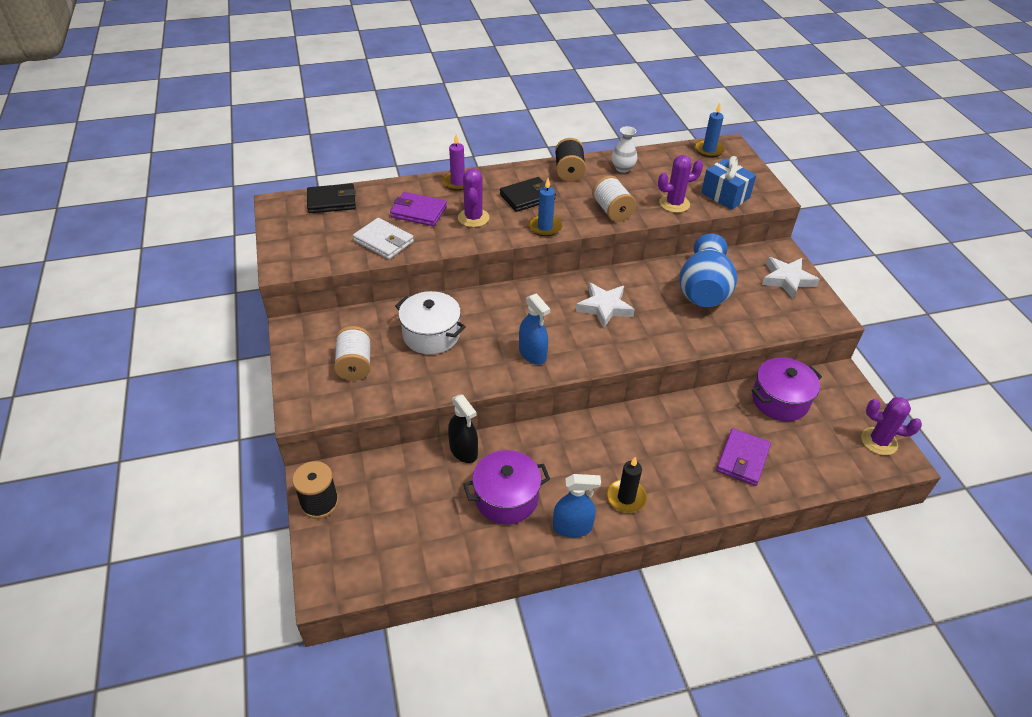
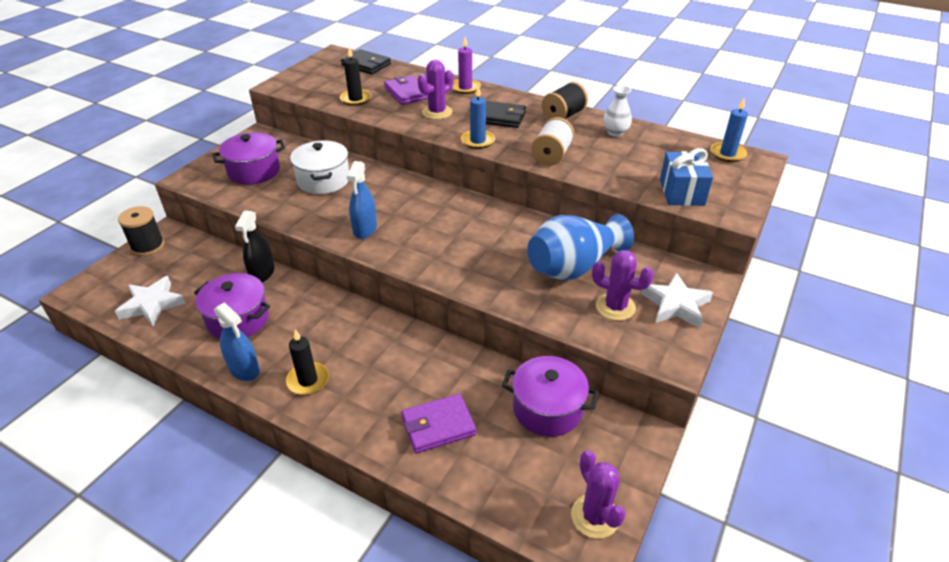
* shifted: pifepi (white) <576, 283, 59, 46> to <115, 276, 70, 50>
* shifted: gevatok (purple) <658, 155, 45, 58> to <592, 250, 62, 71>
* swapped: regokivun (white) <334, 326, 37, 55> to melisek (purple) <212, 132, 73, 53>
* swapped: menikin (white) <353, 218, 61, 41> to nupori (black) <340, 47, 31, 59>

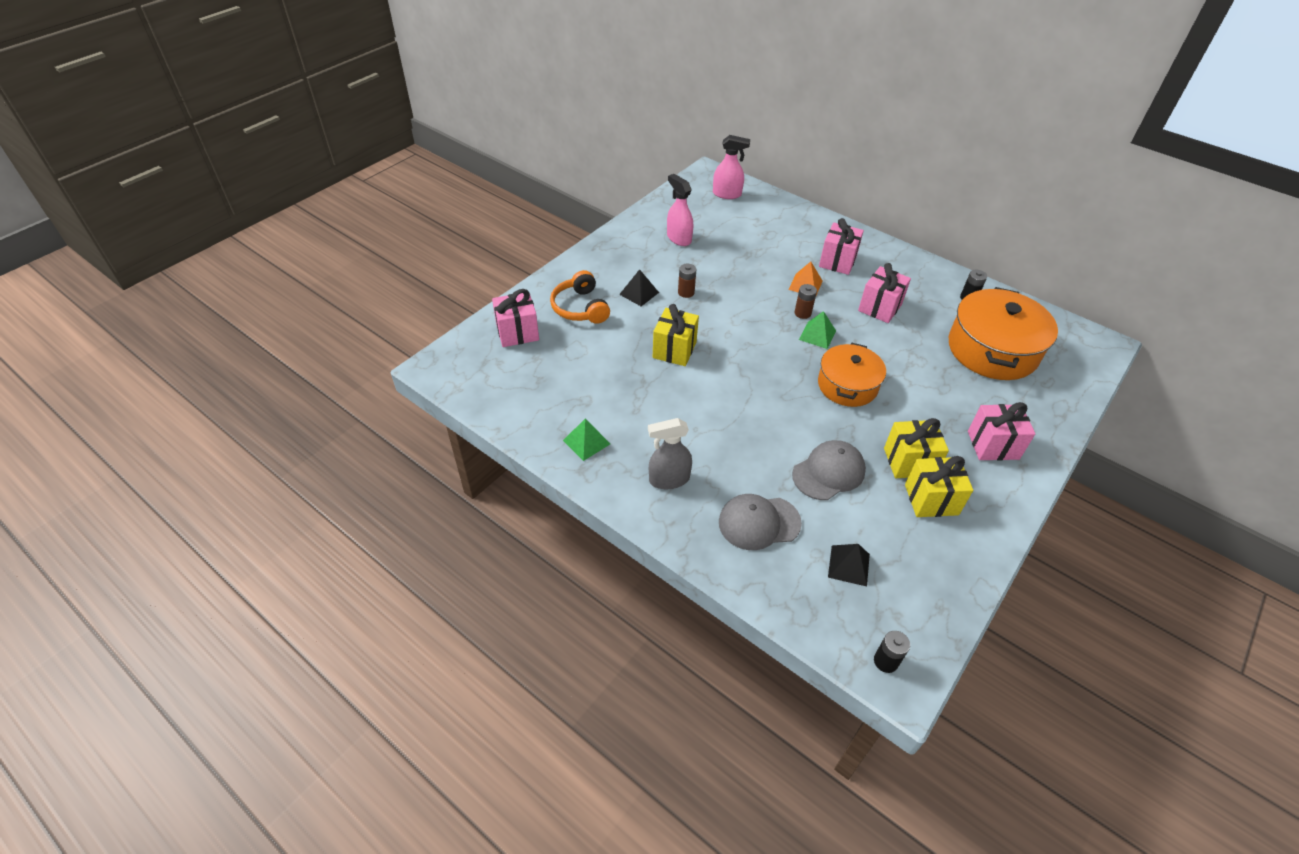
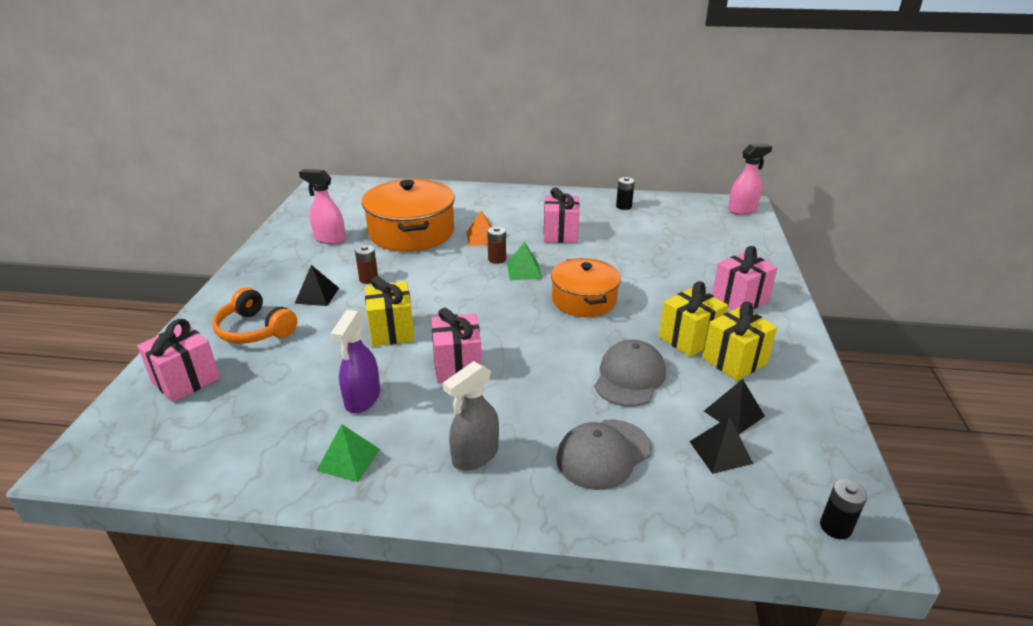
* new: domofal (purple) <330, 310, 50, 103>
* new: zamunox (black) <704, 379, 61, 55>
* shifted: domofal (pink) <713, 135, 37, 64> to <728, 144, 44, 71>
* shifted: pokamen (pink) <819, 218, 45, 57> to <432, 308, 50, 75>
* shifted: melisek (orange) <949, 287, 109, 93> to <362, 179, 93, 73>

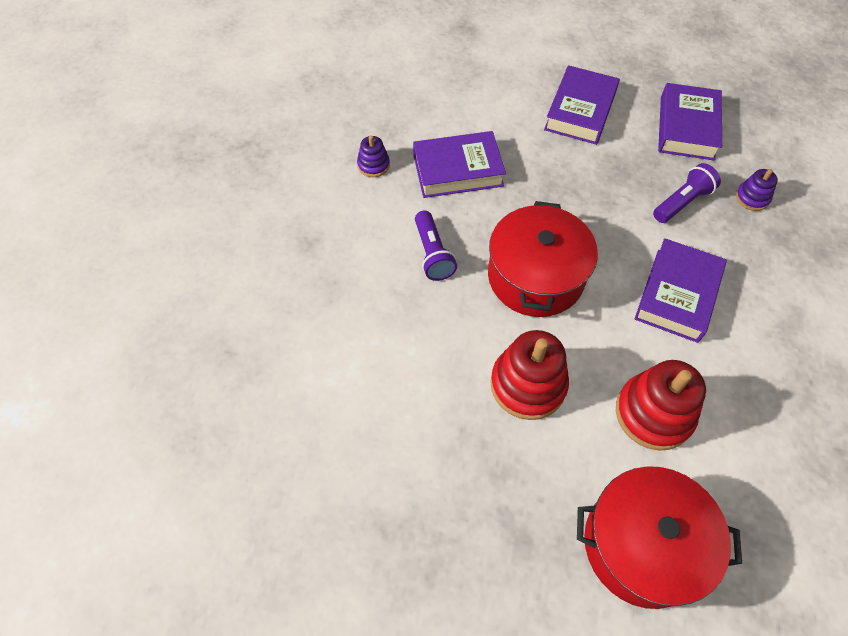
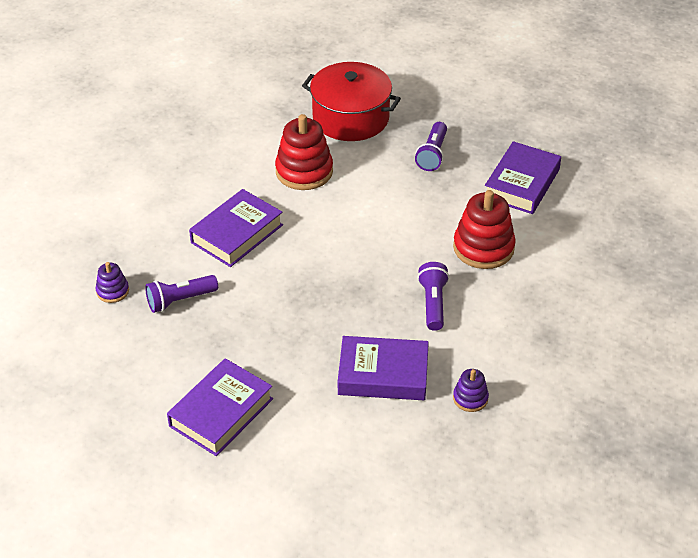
* gone: melisek (red) <488, 201, 110, 116>
* new: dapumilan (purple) <415, 122, 32, 49>
* shifted: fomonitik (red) <490, 330, 79, 90> to <453, 190, 63, 79>
* shifted: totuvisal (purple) <658, 83, 64, 78> to <485, 141, 76, 73>

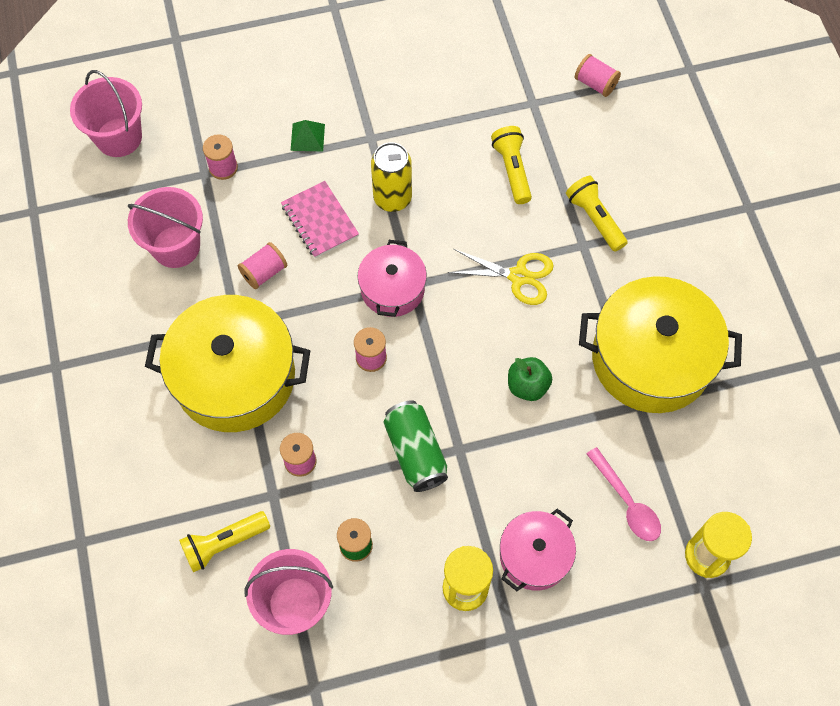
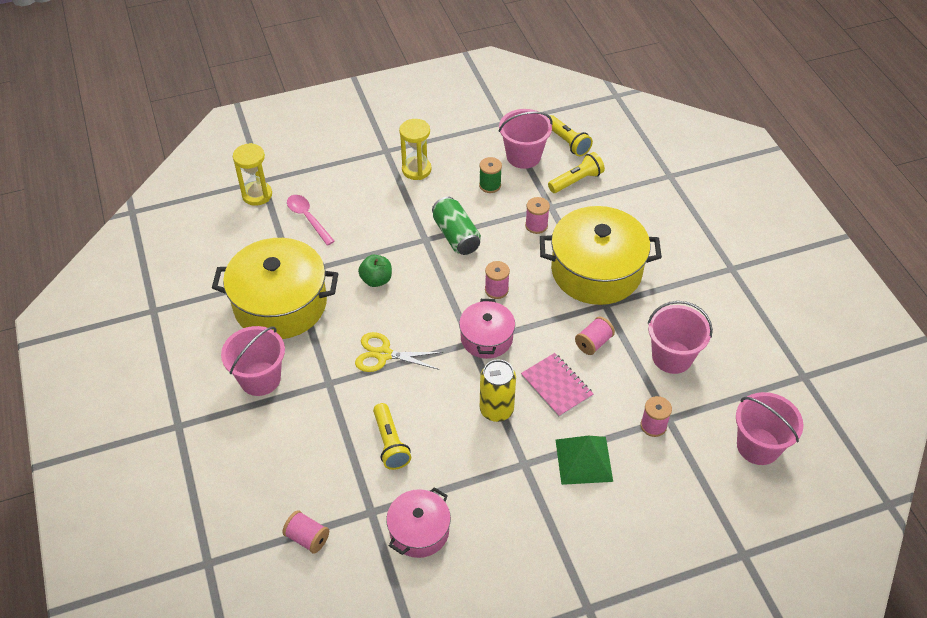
* new: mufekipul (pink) <221, 326, 64, 70>
* shifted: melisek (pink) <500, 508, 76, 83> to <386, 487, 65, 71>
* shifted: dapumilan (yellow) <566, 176, 62, 76> to <549, 115, 44, 41>
* scaled: zamunox (green) <291, 120, 34, 31> = <556, 436, 57, 49> x1.68

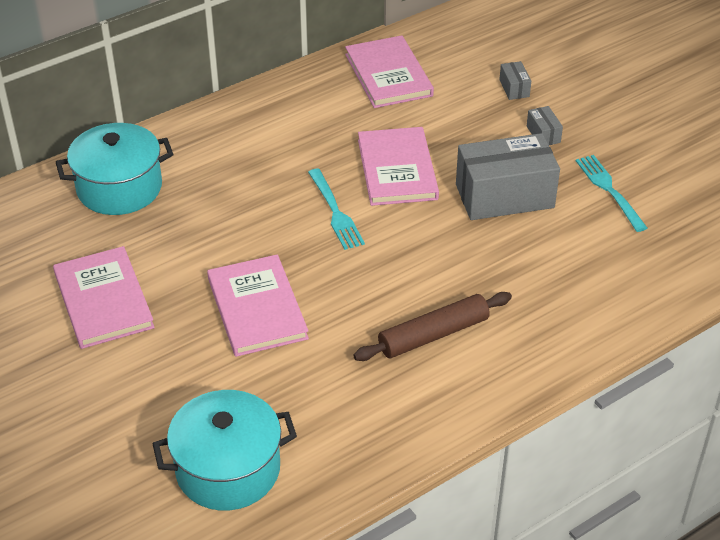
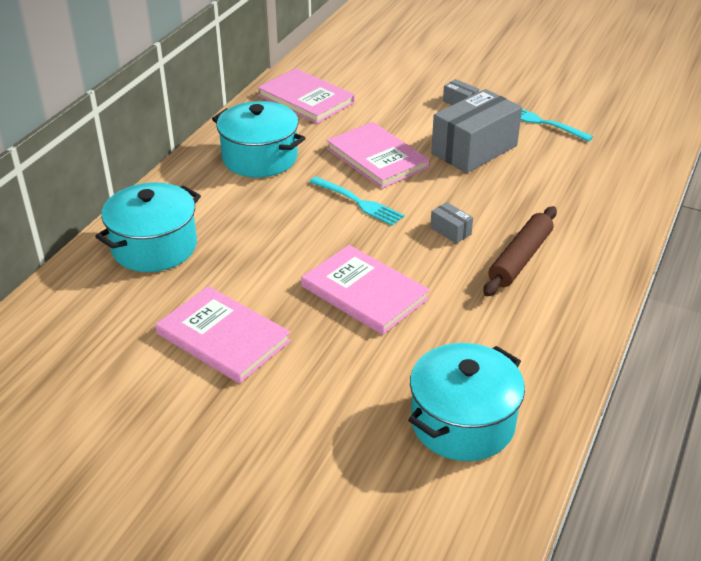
* new: melisek (turquoise) <212, 101, 94, 77>
* shifted: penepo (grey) <499, 61, 32, 39> to <430, 202, 43, 42>

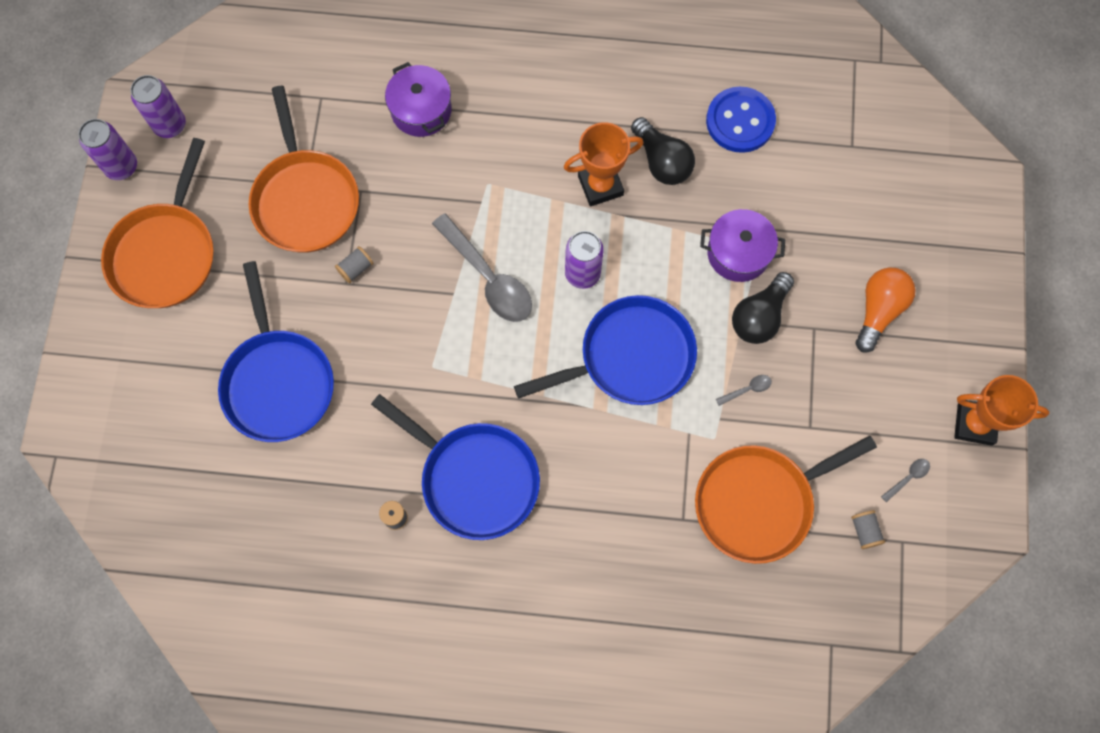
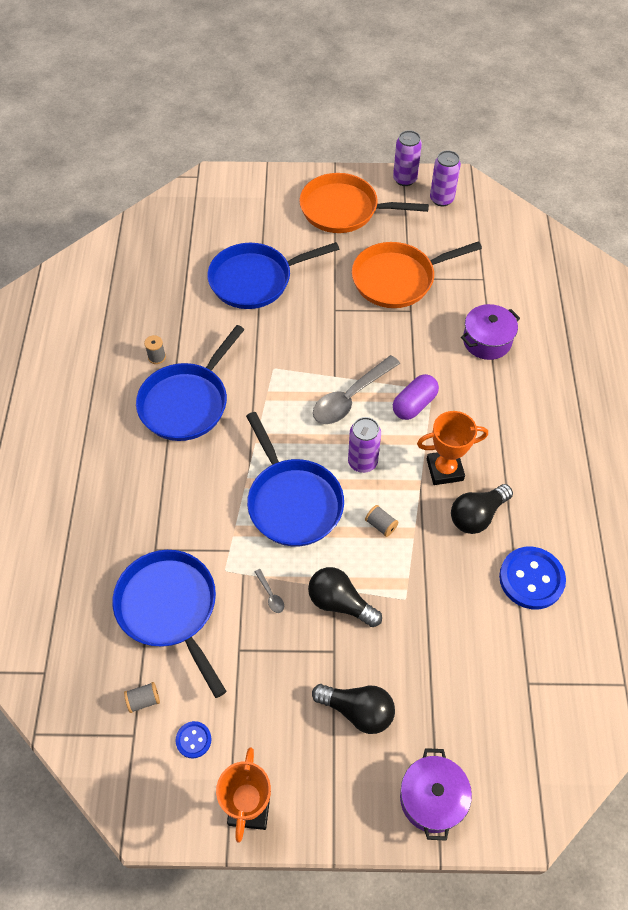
* new: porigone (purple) <393, 374, 46, 46>
* shifted: regokivun (grey) <335, 246, 38, 37> to <365, 505, 33, 32>
* shifted: melisek (purple) <700, 209, 85, 73> to <400, 748, 72, 93>
* swapped: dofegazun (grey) <881, 459, 49, 43> to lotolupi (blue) <175, 721, 36, 37>
* repainted: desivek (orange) <695, 436, 182, 128> to desivek (blue) <112, 550, 114, 148>
* repainted: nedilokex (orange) <856, 268, 60, 84> to nedilokex (black) <312, 684, 83, 50>
* rotated: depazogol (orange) <564, 122, 79, 84> = <417, 411, 71, 74> 75 degrees counterclockwise

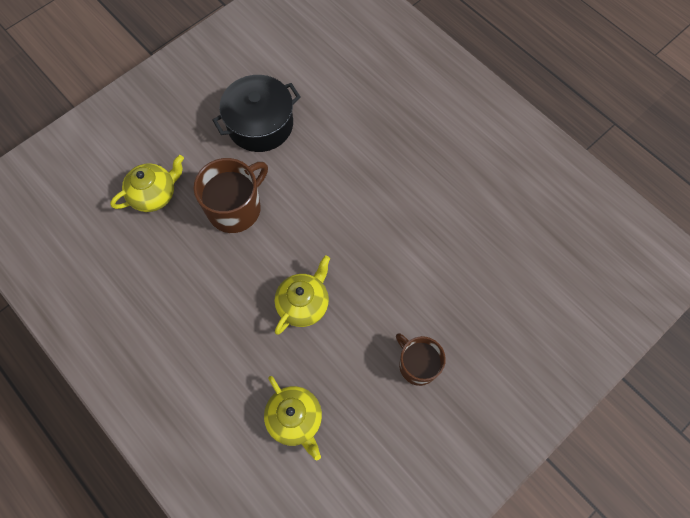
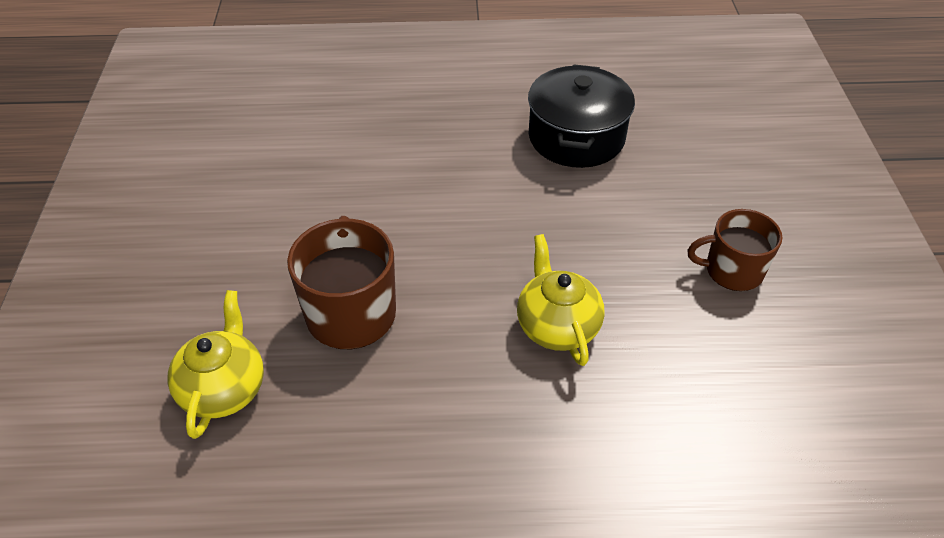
* gone: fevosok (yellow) <264, 376, 58, 84>
* shifted: melisek (black) <212, 75, 89, 77> to <528, 64, 107, 104>

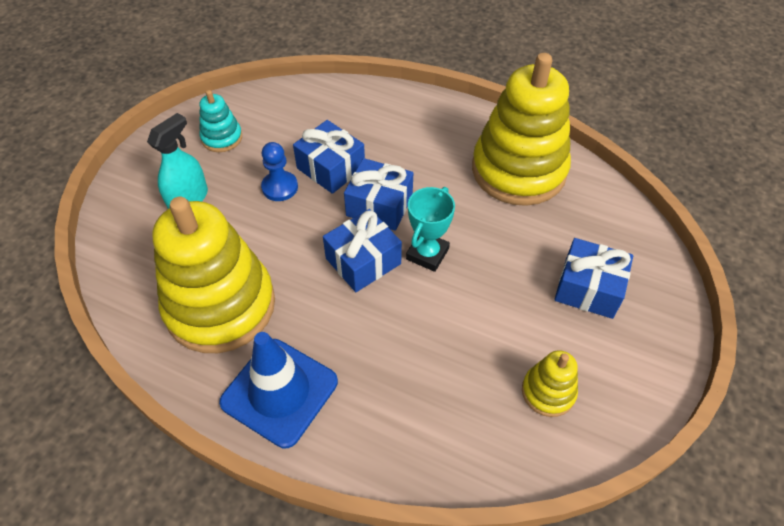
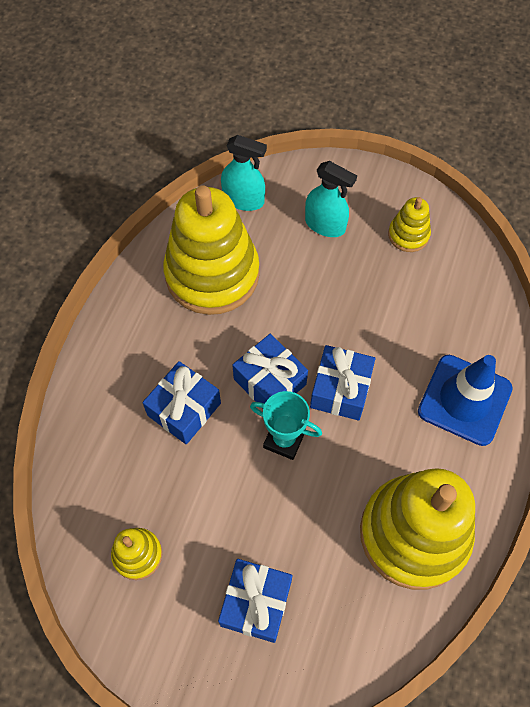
* gone: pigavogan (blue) <261, 142, 37, 59>
* new: domofal (turquoise) <221, 135, 46, 76>
* shifted: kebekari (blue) <219, 332, 119, 116> to <418, 355, 95, 91>
* shifted: pokamen (blue) <293, 120, 72, 74> to <142, 361, 79, 83>
* repainted: fomonitik (turquoise) <200, 90, 42, 62> to fomonitik (yellow) <388, 197, 43, 55>

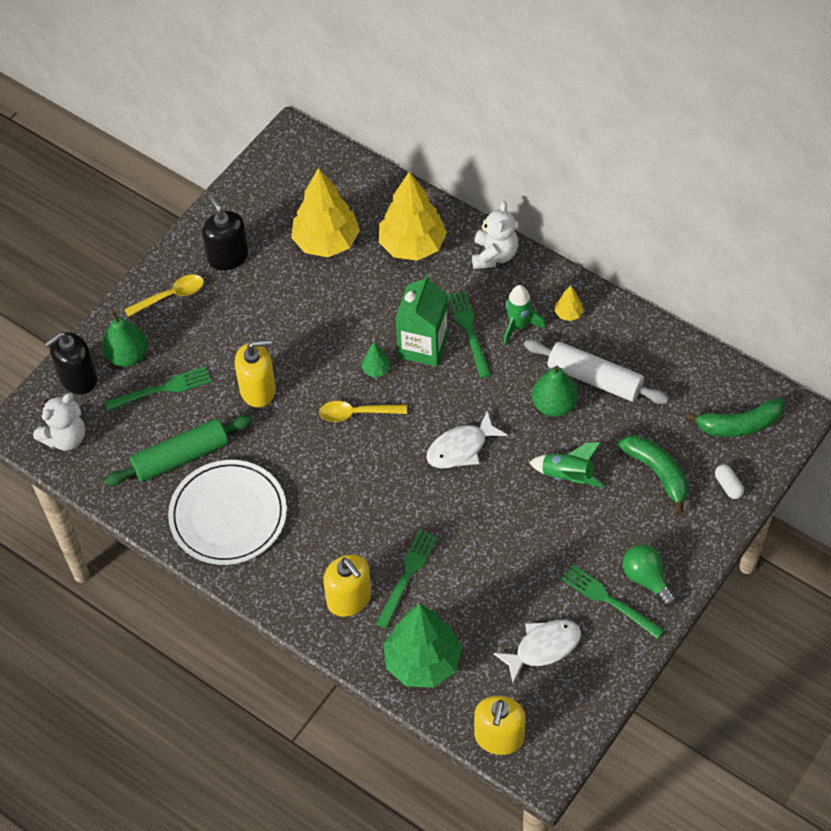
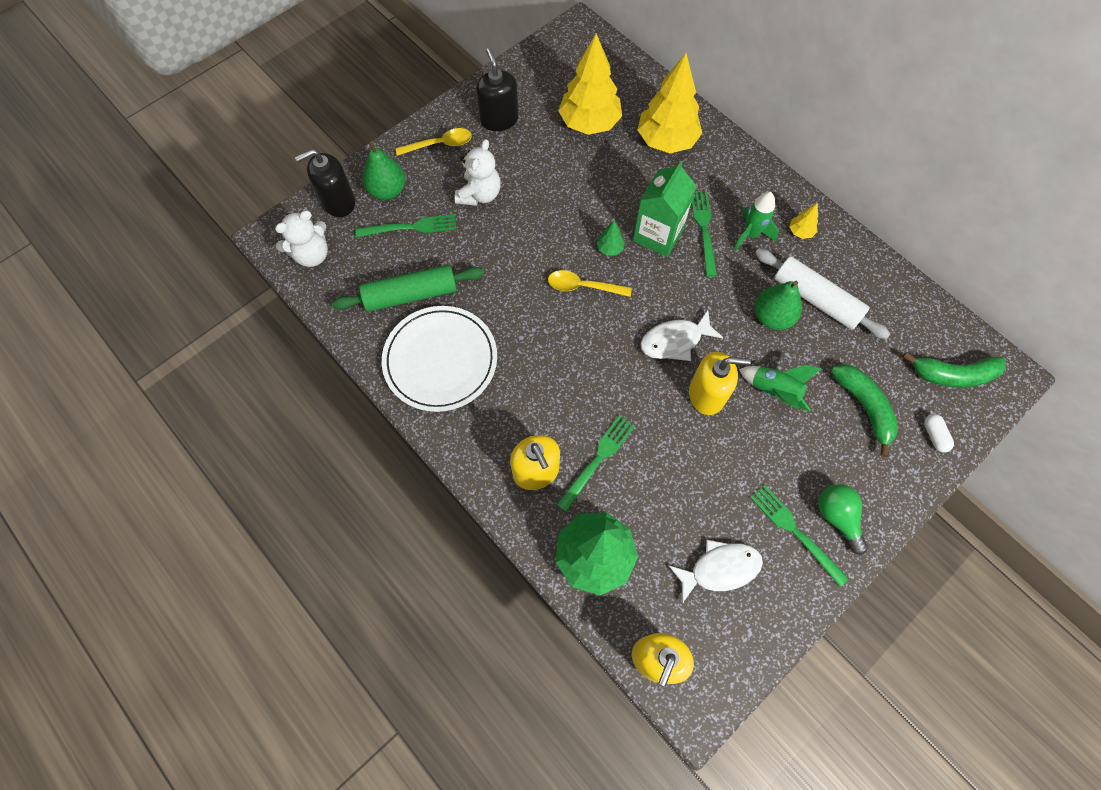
* shifted: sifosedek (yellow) <235, 340, 41, 68> to <689, 352, 62, 63>
* shifted: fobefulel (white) <472, 201, 46, 68> to <455, 139, 46, 67>

